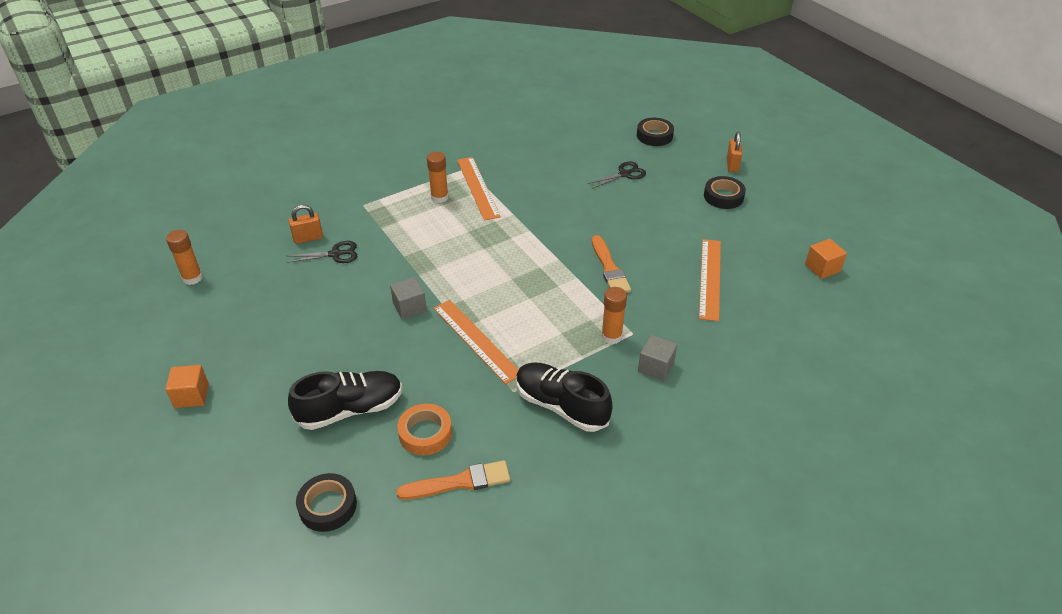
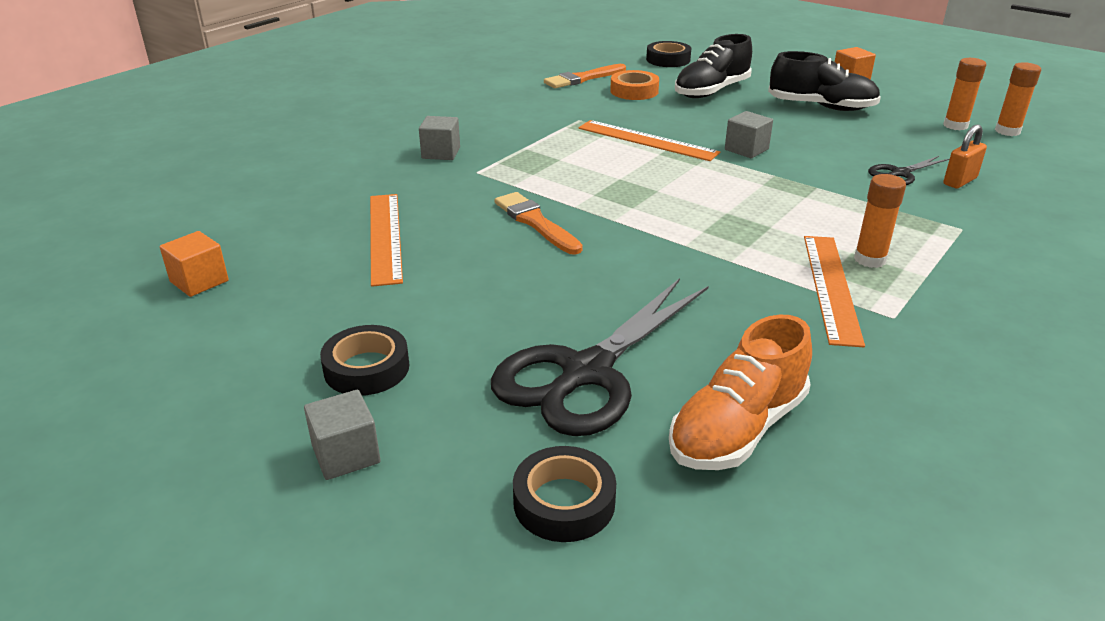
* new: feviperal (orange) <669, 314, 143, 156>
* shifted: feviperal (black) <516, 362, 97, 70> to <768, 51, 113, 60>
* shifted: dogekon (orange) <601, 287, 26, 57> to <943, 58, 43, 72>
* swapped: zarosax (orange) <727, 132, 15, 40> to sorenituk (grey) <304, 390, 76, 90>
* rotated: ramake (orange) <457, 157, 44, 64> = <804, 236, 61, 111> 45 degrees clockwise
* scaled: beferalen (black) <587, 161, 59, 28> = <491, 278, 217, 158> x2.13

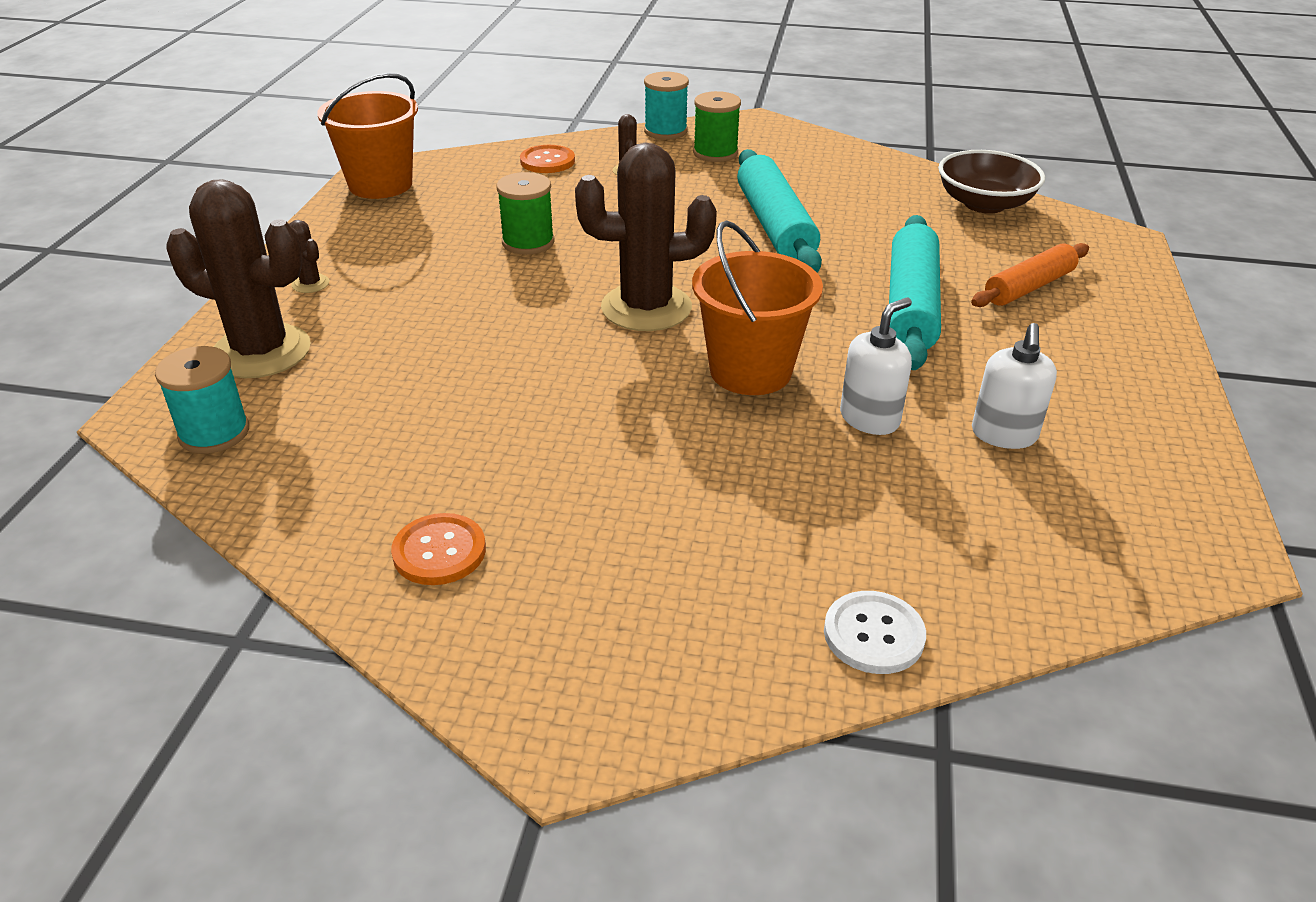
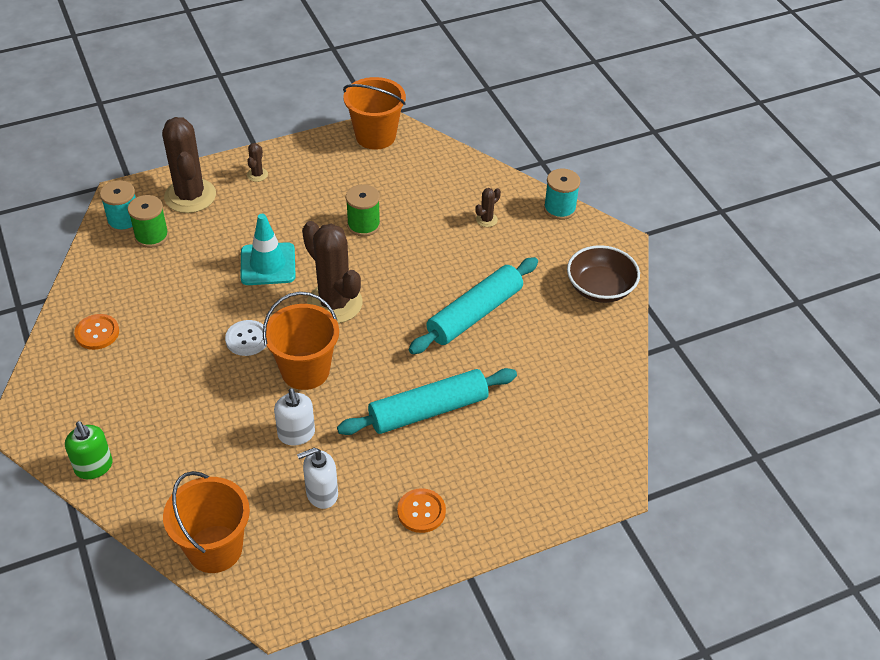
* gone: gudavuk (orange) <971, 243, 118, 64>
* new: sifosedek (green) <65, 421, 48, 58>
* new: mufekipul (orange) <163, 471, 87, 102>
* new: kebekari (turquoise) <241, 214, 55, 71>
* shifted: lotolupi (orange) <520, 145, 55, 28> to <397, 488, 49, 45>
* shifted: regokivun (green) <693, 91, 48, 71> to <128, 195, 41, 53>
* shifted: lotolupi (white) <824, 591, 102, 83> to <225, 320, 41, 36>
* shifted: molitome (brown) <938, 150, 107, 64> to <567, 245, 73, 58>
* rotated: sifosedek (white) <840, 297, 72, 138> = <274, 388, 41, 57> 60 degrees clockwise

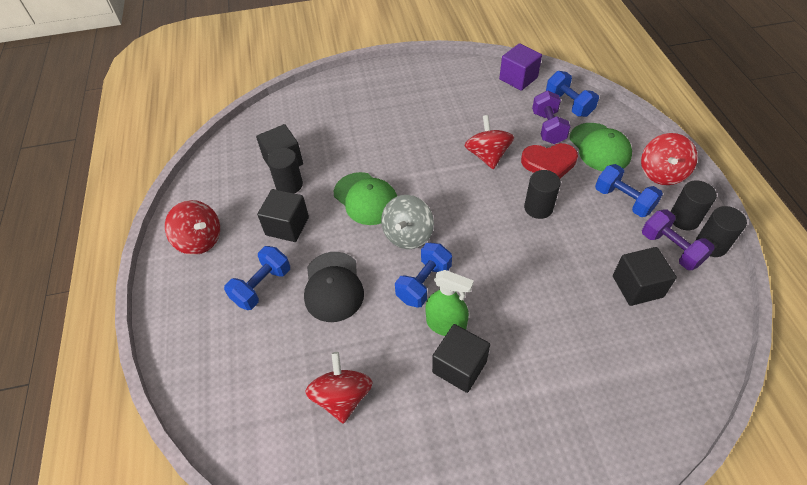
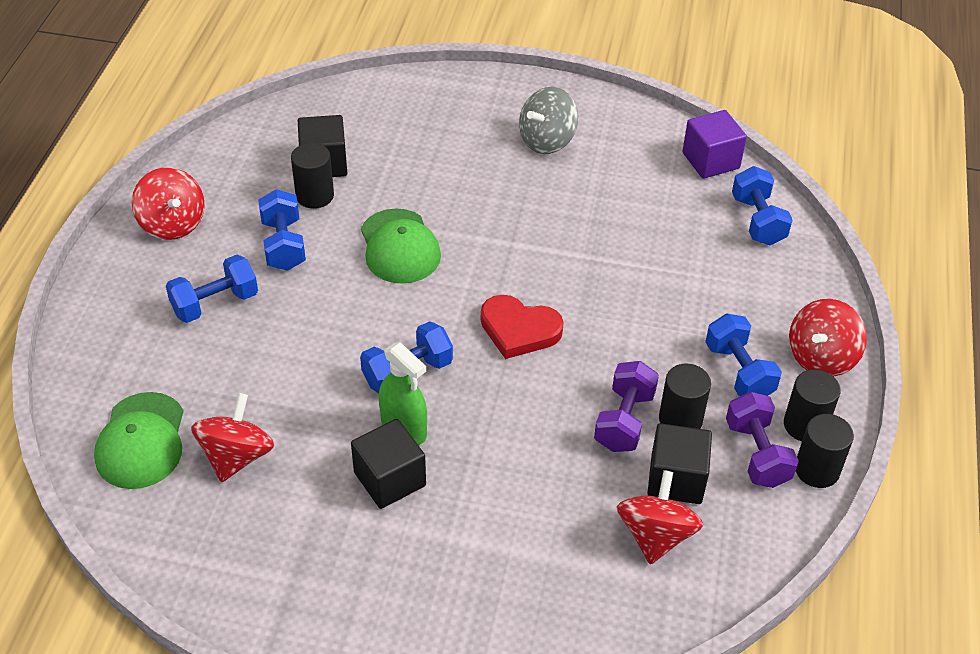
* gone: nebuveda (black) <304, 252, 60, 70>
* shifted: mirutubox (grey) <381, 195, 53, 54> to <519, 87, 59, 67>
* shifted: mirutubox (red) <464, 115, 50, 54> to <617, 470, 86, 94>
* shifted: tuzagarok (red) <521, 143, 57, 35> to <481, 295, 83, 64>
* shifted: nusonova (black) <524, 170, 37, 49> to <659, 364, 52, 65>
* shifted: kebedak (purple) <532, 91, 38, 53> to <594, 361, 65, 91>
* shifted: nebuveda (green) <570, 123, 62, 48> to <94, 392, 89, 97>
* swapped: sorenituk (black) <257, 189, 52, 53> to kebedak (blue) <258, 189, 48, 82>

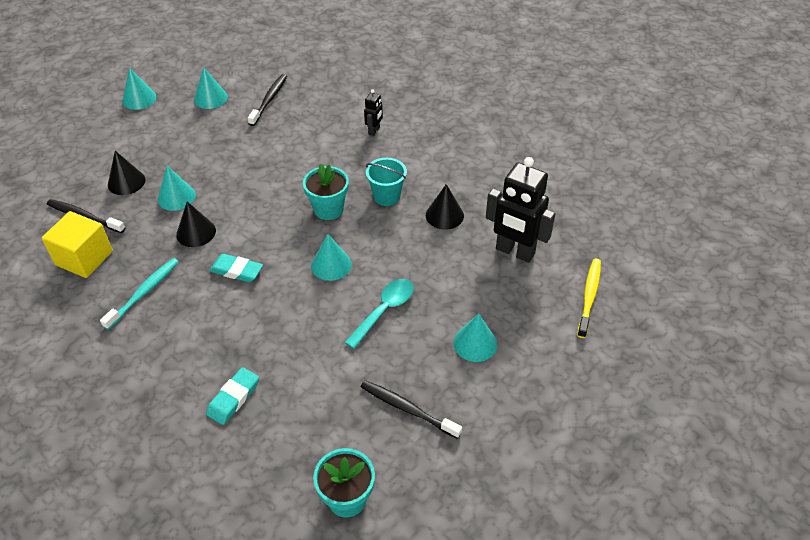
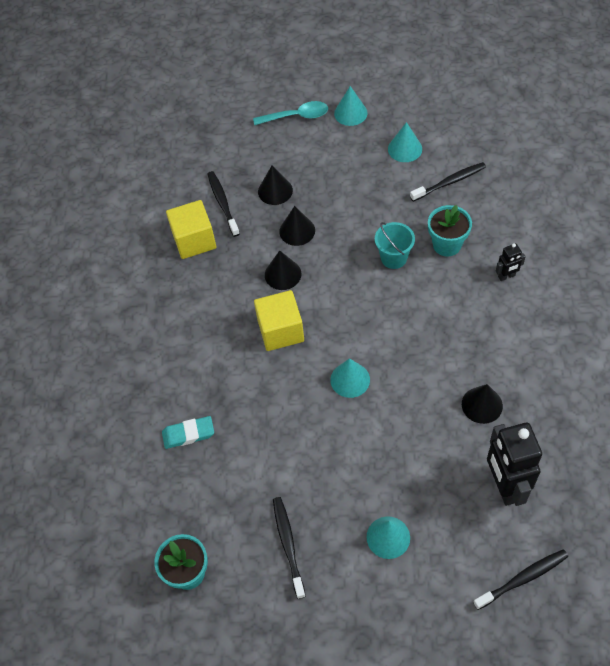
* gone: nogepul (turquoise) <100, 258, 79, 72>
* shifted: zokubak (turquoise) <303, 163, 46, 57> to <428, 205, 44, 52>
* shifted: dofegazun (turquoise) <344, 279, 70, 70> to <253, 101, 75, 24>
* shifted: mufekipul (turquoise) <366, 158, 41, 48> to <375, 222, 40, 47>
* swapped: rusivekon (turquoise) <209, 254, 54, 28> to sorenituk (yellow) <254, 290, 50, 61>
* repainted: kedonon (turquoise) <158, 166, 38, 45> to kedonon (black) <279, 206, 36, 40>
* repainted: nogepul (yellow) <577, 259, 24, 79> to nogepul (black) <473, 549, 95, 61>

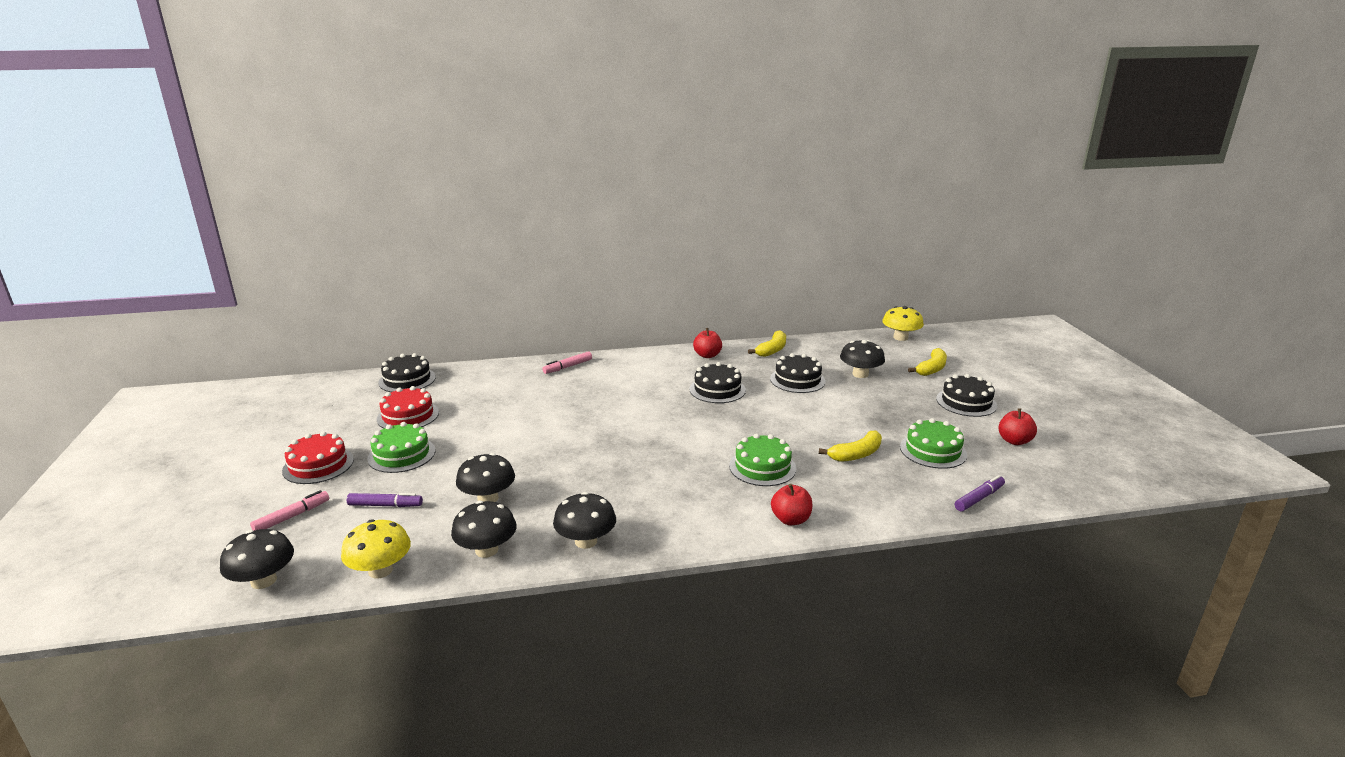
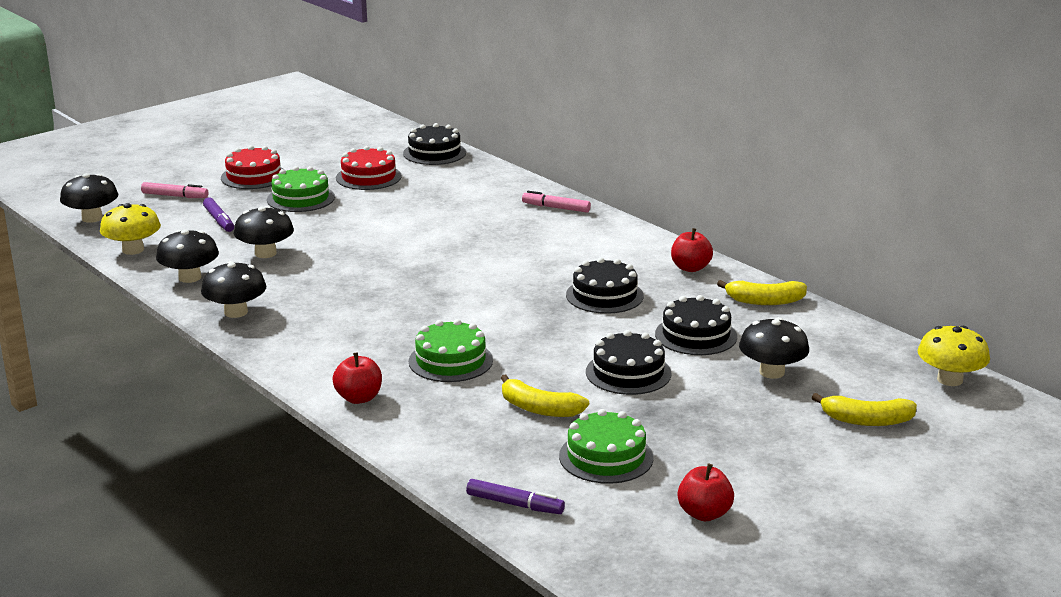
* shifted: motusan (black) <936, 374, 61, 43> to <586, 330, 86, 65>

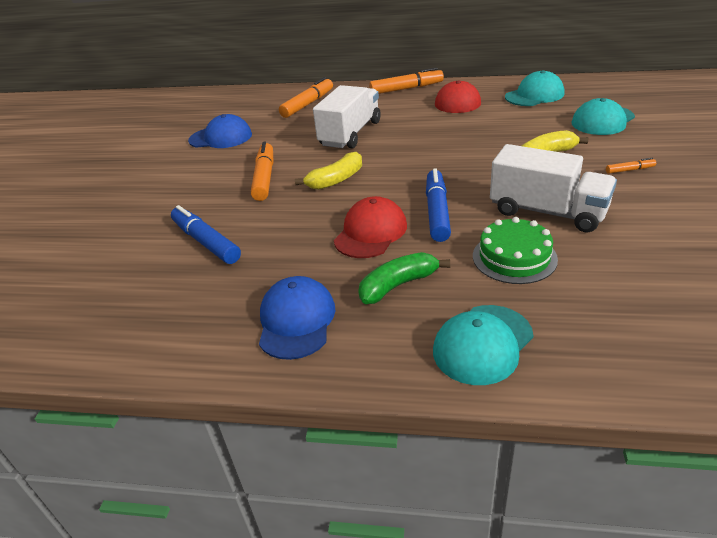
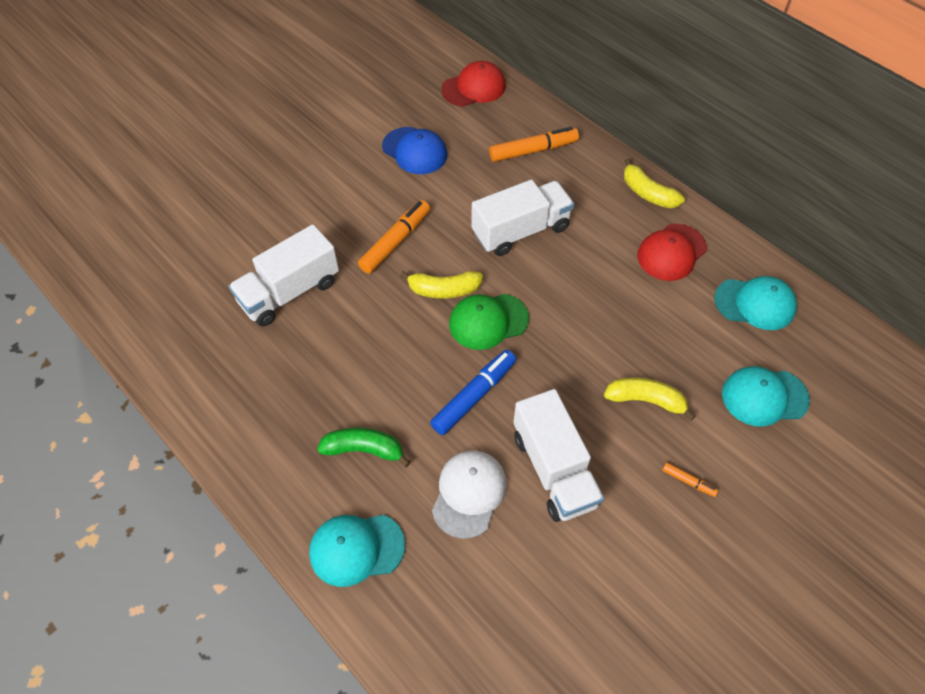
* gone: nebuveda (blue) <259, 276, 76, 84>
* new: nebuveda (green) <449, 294, 80, 56>
* shifted: nebuveda (red) <334, 196, 73, 62> to <441, 61, 65, 46>
* swapped: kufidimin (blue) <171, 205, 70, 59> to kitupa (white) <229, 224, 110, 102>
* swapped: kufidimin (orange) <369, 67, 75, 27> to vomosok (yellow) <624, 158, 61, 50>
* swapped: motusan (green) <473, 217, 85, 67> to nebuveda (white) <432, 450, 75, 89>

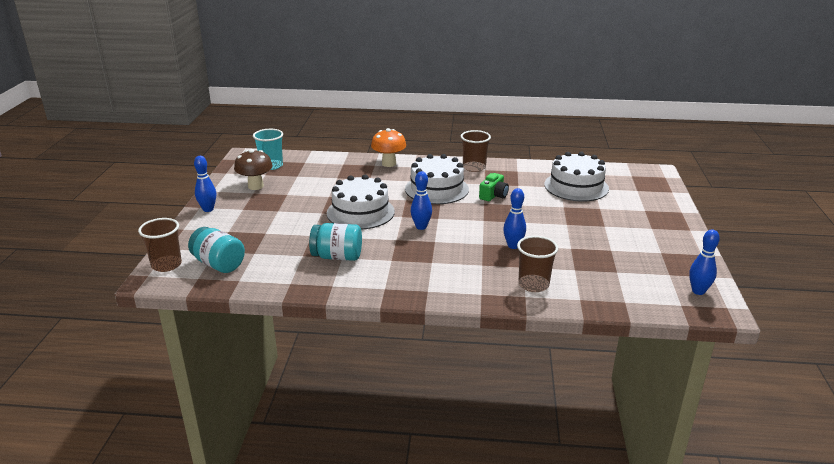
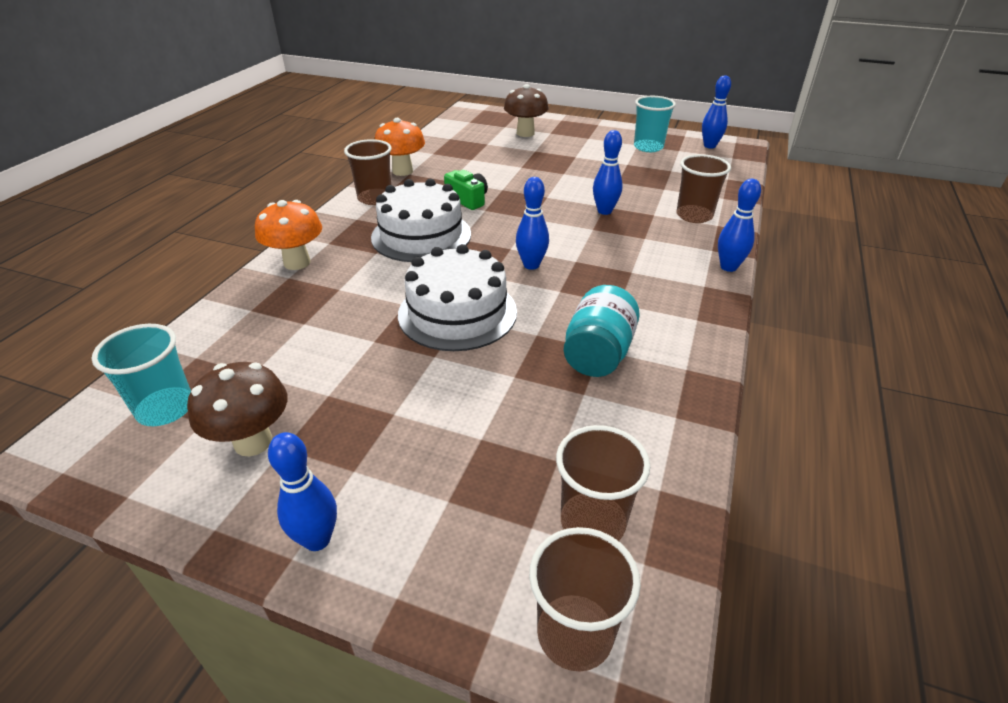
* gone: motusan (white) <544, 152, 65, 50>
* new: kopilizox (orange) <375, 118, 50, 58>
* new: kopilizox (brown) <504, 84, 45, 53>
* new: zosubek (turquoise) <634, 96, 42, 56>
* new: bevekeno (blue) <718, 179, 43, 93>
* swapped: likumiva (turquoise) <188, 227, 57, 46> to zosubek (brown) <556, 425, 94, 116>

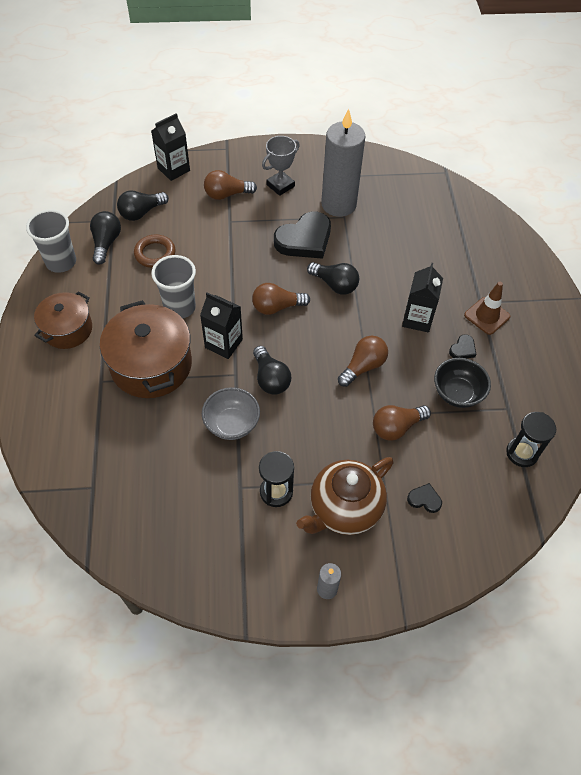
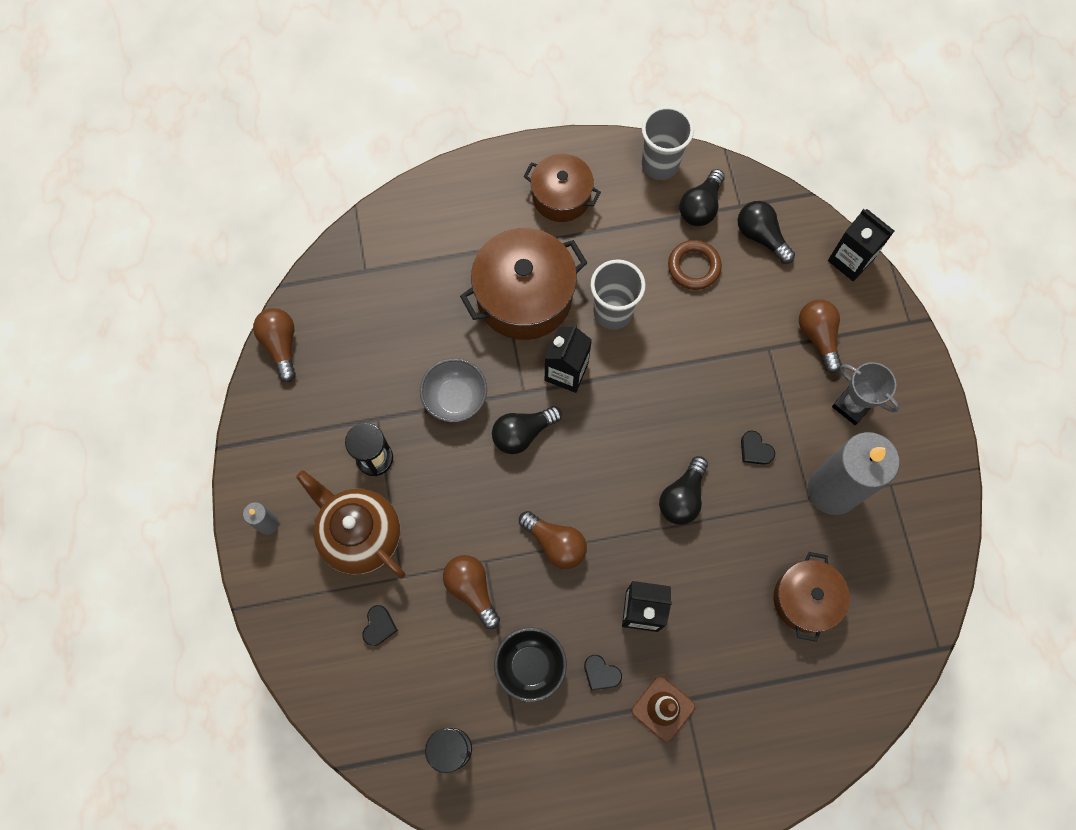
* new: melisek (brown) <774, 552, 76, 90>
* shifted: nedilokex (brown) <252, 283, 58, 32> to <253, 308, 43, 74>
* rotated: nedilokex (black) <90, 211, 31, 54> = <679, 169, 46, 57> 120 degrees clockwise
* scaled: tuzagarok (black) <274, 212, 57, 47> = <741, 431, 34, 34> x0.44

